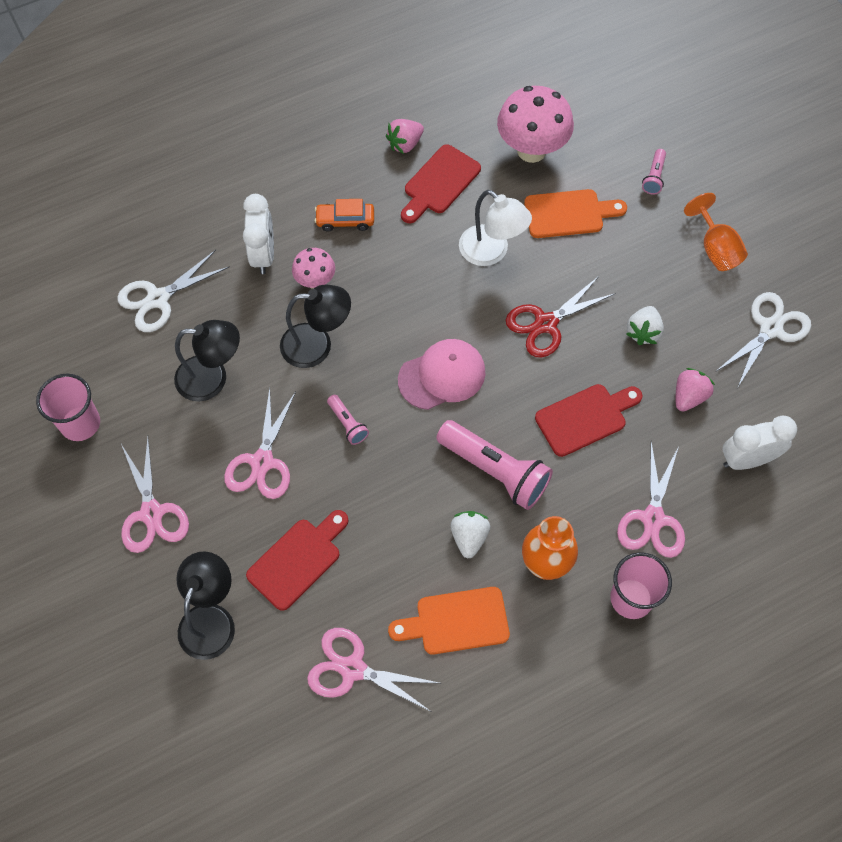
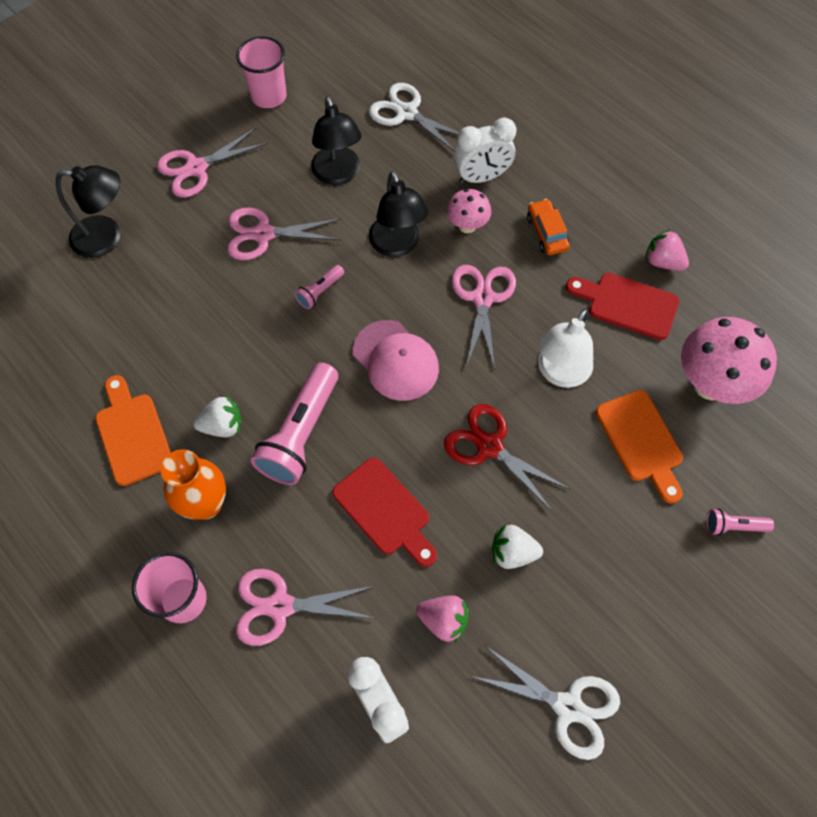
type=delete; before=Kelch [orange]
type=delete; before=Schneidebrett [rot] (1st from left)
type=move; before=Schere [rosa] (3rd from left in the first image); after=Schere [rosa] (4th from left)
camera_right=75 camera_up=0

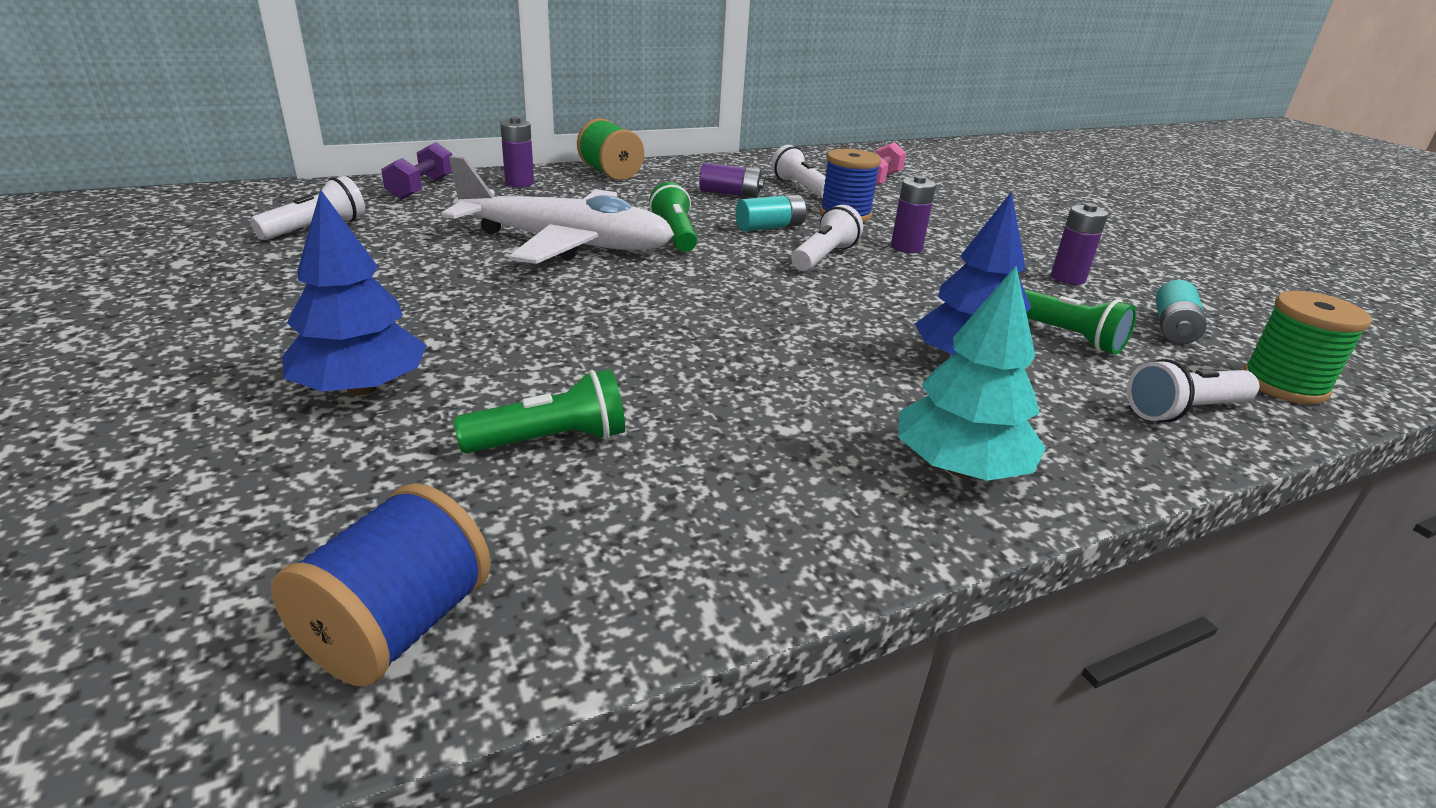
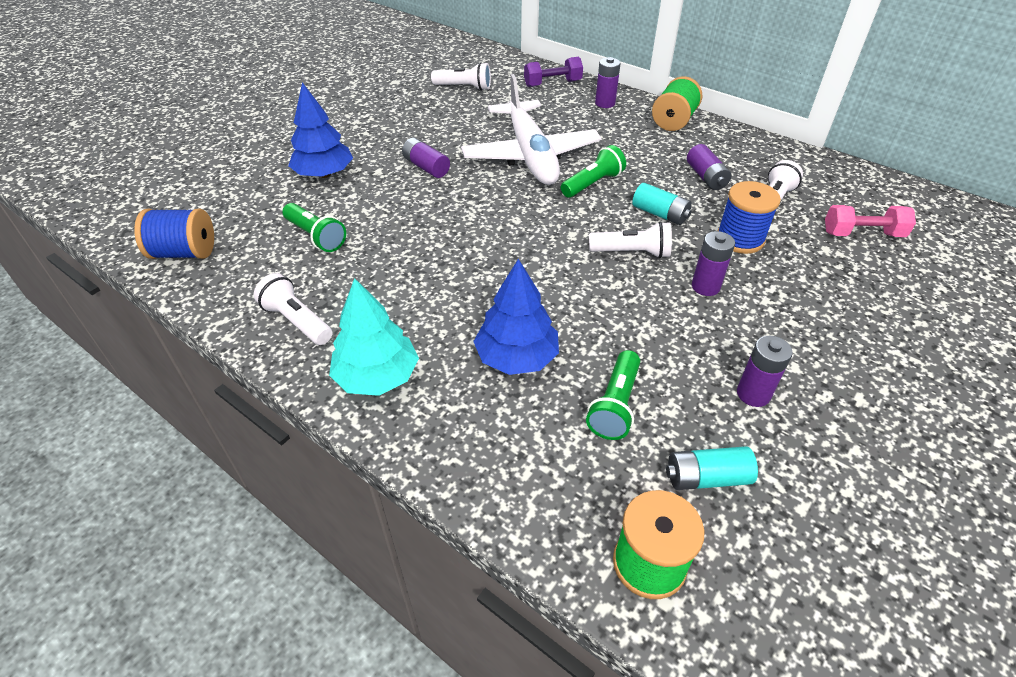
type=move; before=Taschenlampe [weiß] (4th from left in the first image); after=Taschenlampe [weiß] (1st from left)
type=insert; after=Batterie [lila] (1st from left)
camera_right=65 camera_up=15

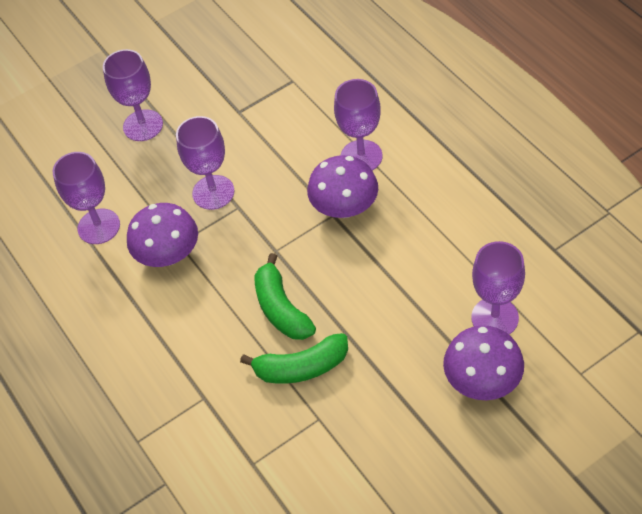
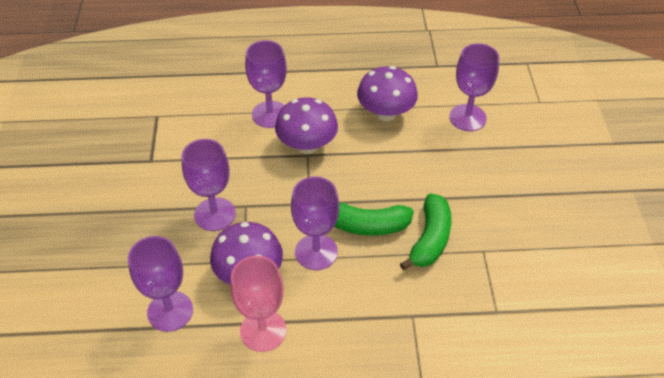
type=move; before=Kelch [lila] (2nd from left in the first image); after=Kelch [lila] (4th from left)
type=move; before=Pilz [lila] (3rd from left)
type=insert; after=Kelch [rosa]
camera_right=-65 camera_up=-5

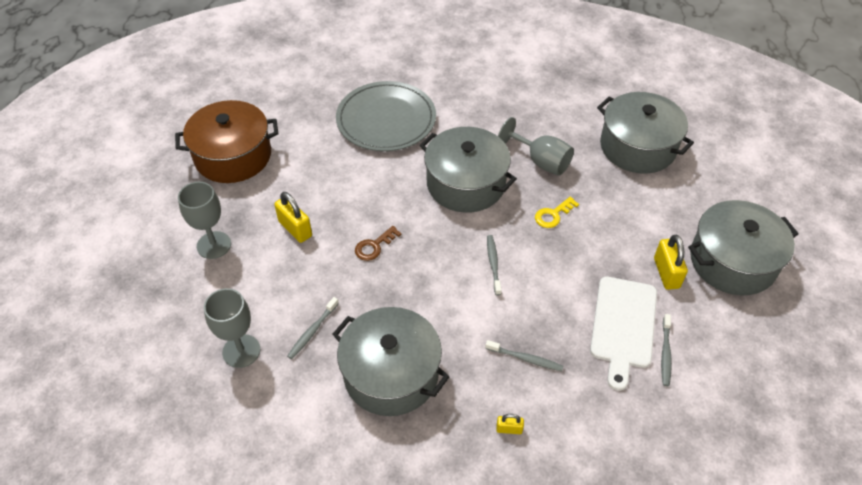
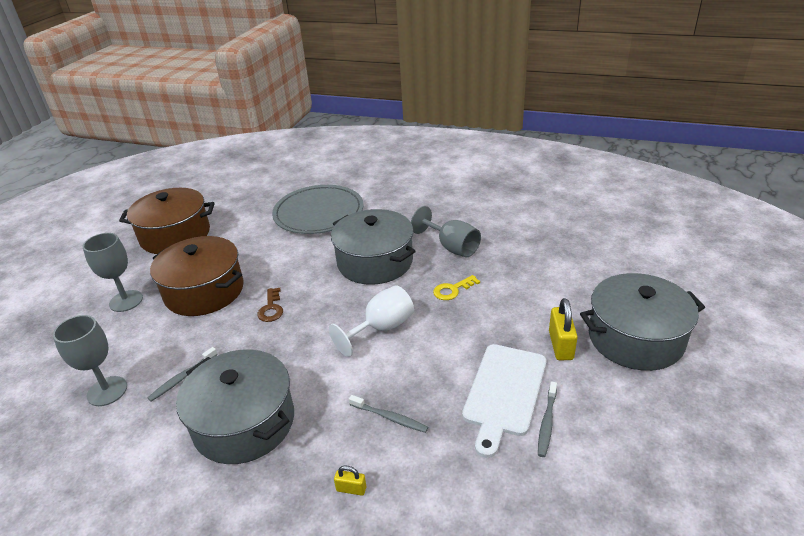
type=delete; before=Kochtopf [grau] (3rd from left)
type=replace; before=Vorhängeschloss [gelb] (1st from left); after=Kochtopf [braun] (2nd from left)
type=rotate; before=Schlüssel [braun]; turn=-60
type=replace; before=Zahnbürste [grau] (2nd from left); after=Kelch [weiß]
camera_right=10 camera_up=-15

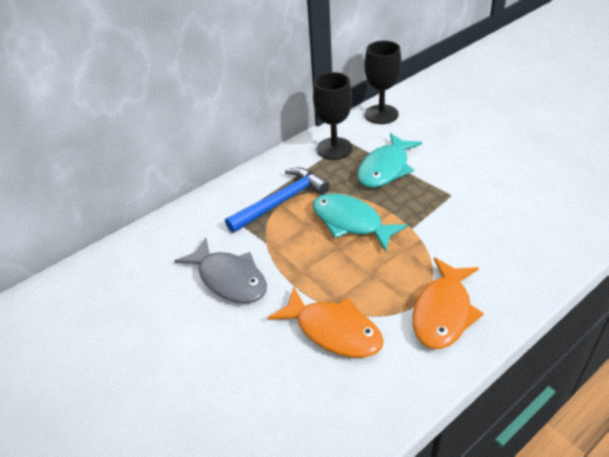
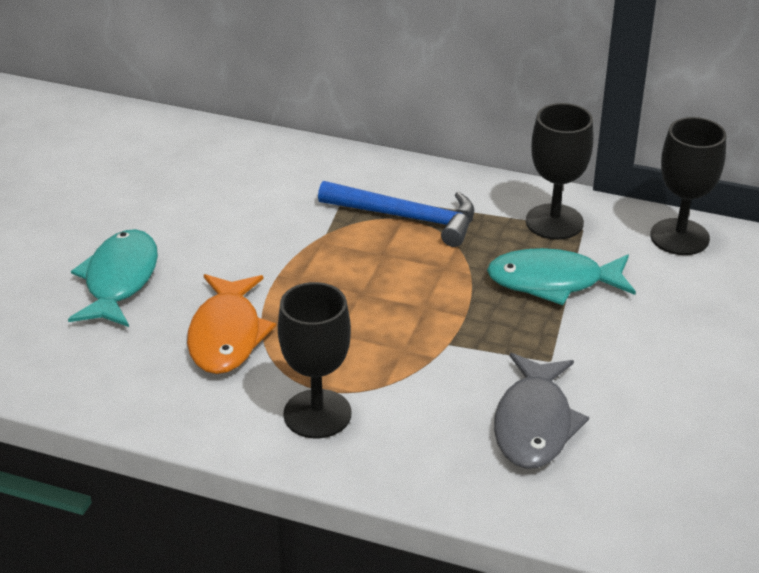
type=move; before=Fisch [türkis] (1st from left)
type=move; before=Fisch [grau]
type=replace; before=Fisch [orange] (2nd from left); after=Kelch [schwarz] (1st from left)
camera_right=55 camera_up=-5

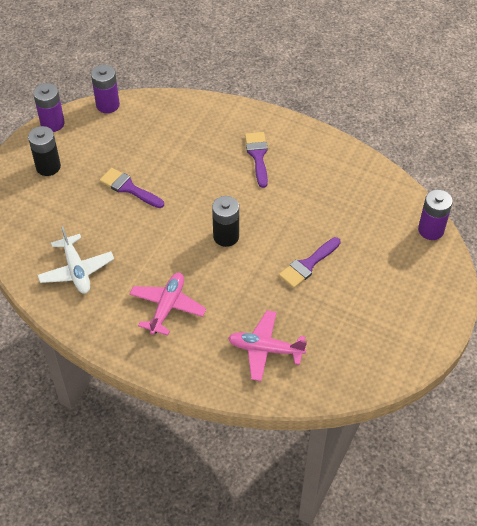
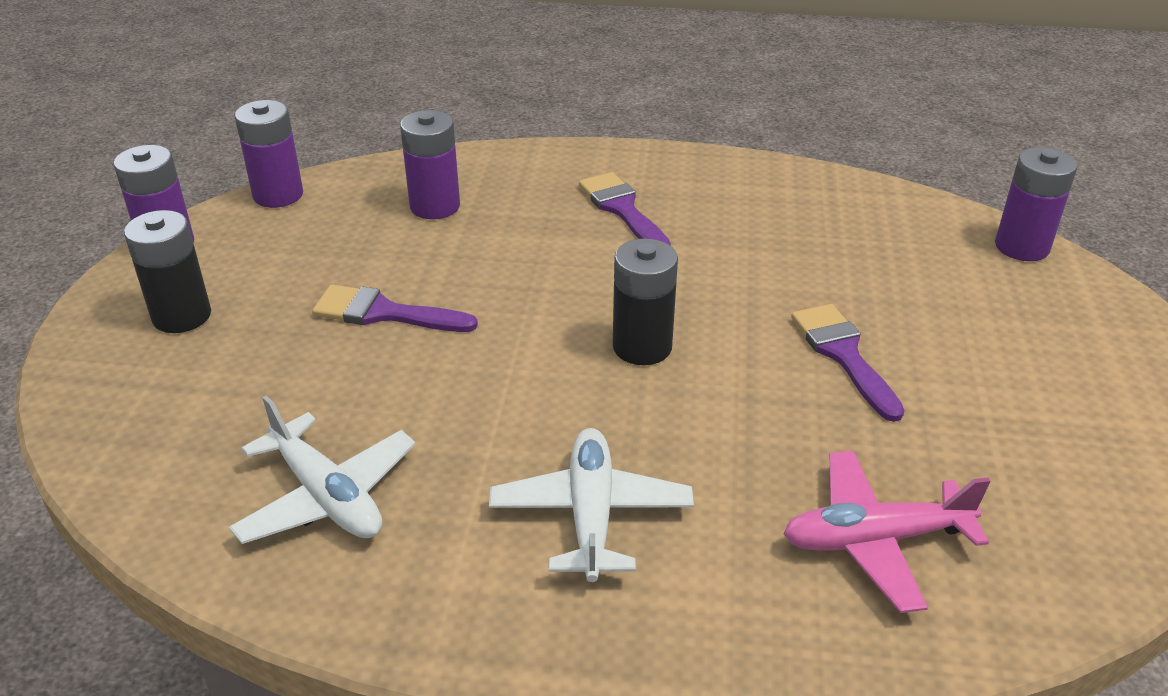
type=rotate; before=Pinsel [lila] (3rd from left); turn=135
type=recolor; before=Flugzeug [rosa] (1st from left); after=Flugzeug [weiß] (2nd from left)
type=insert; after=Batterie [lila] (3rd from left)
camera_right=-20 camera_up=-15

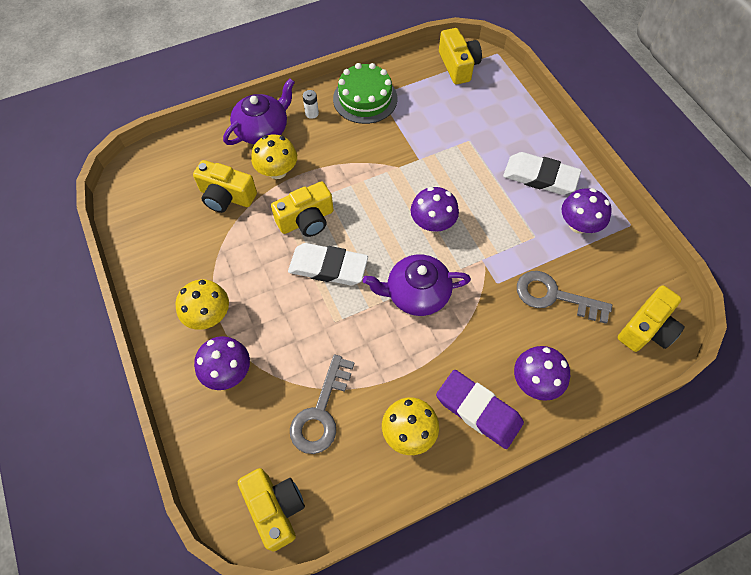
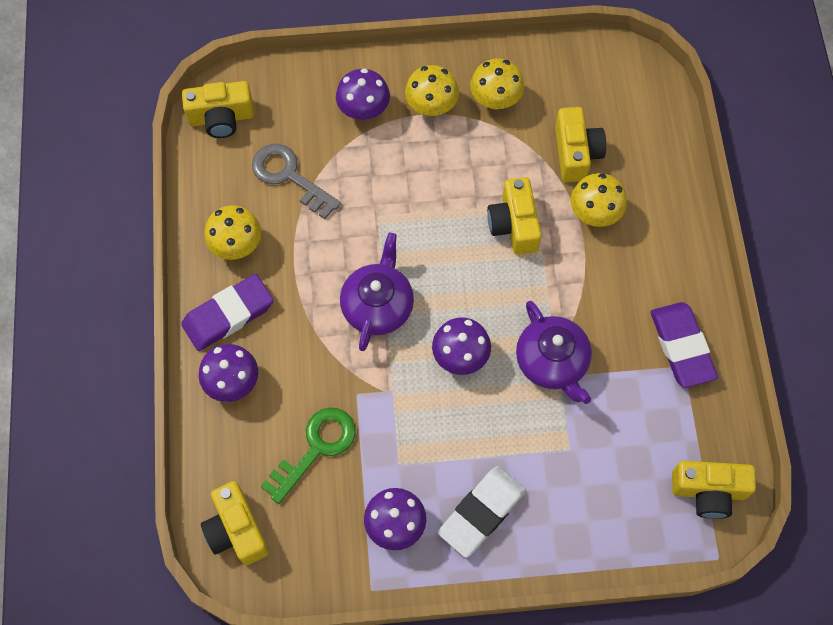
type=replace; before=Kuchen [grün]; after=Radiergummi [lila] (2nd from left)
type=move; before=Teekanne [lila] (1st from left in the first image); after=Teekanne [lila] (2nd from left)
type=delete; before=Batterie [weiß]
type=rotate; before=Kamera [gelb] (1st from left in the first image); turn=135
type=delete; before=Radiergummi [weiß] (1st from left)
type=recolor; before=Schlüssel [grau] (2nd from left); after=Schlüssel [grün]
type=insert; after=Pilz [gelb] (3rd from left)
camera_right=110 camera_up=5

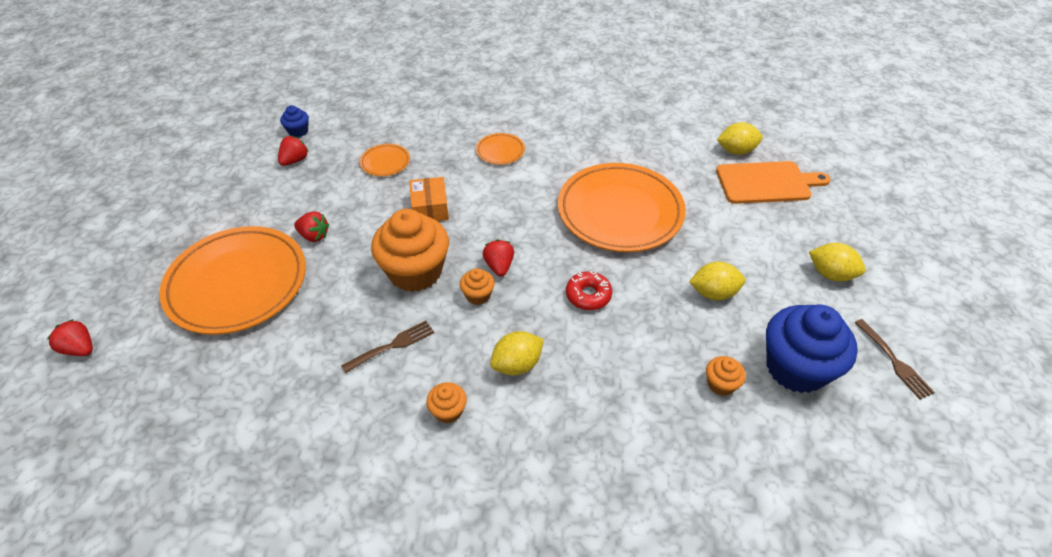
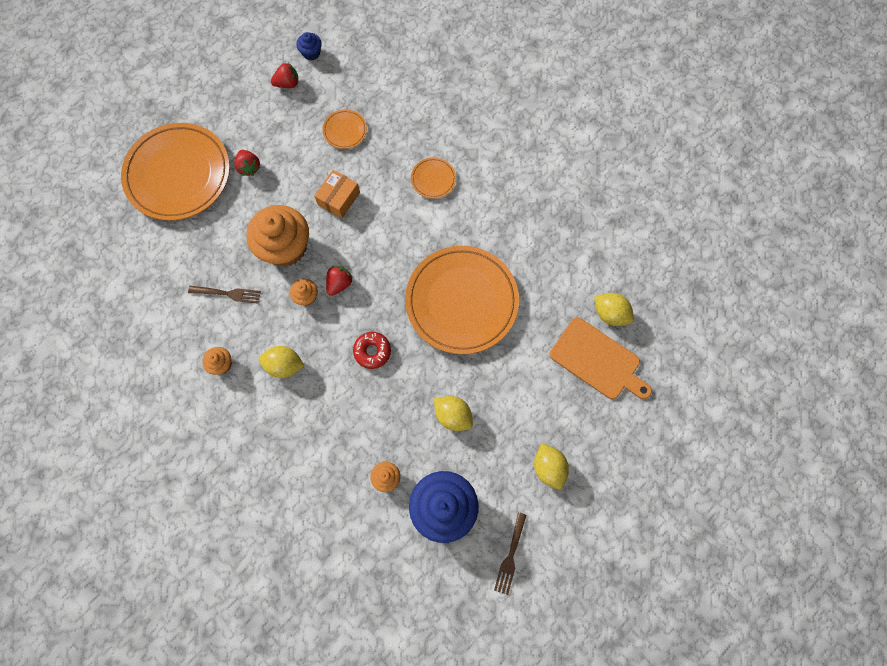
type=delete; before=Erdbeere [rot] (1st from left)
camera_right=40 camera_up=25

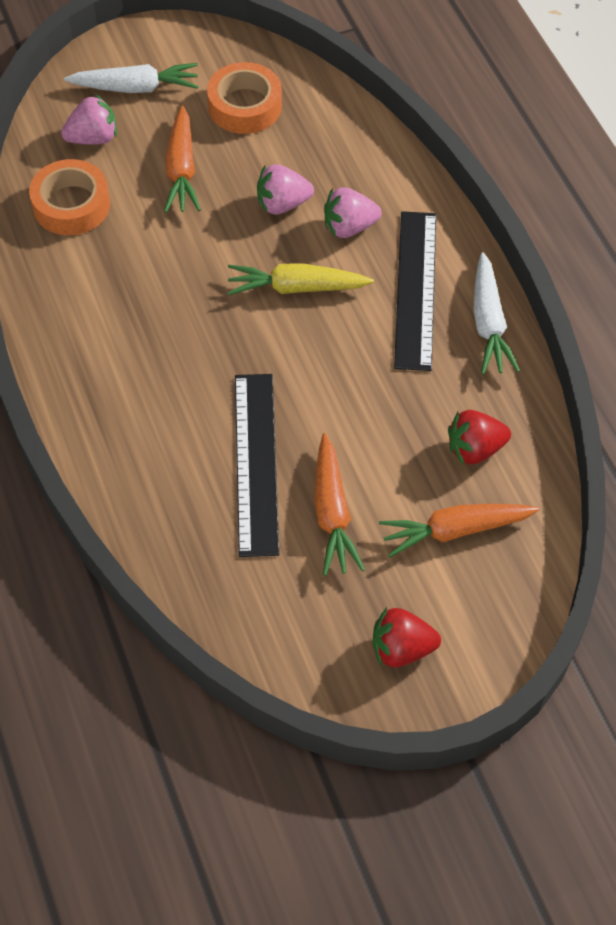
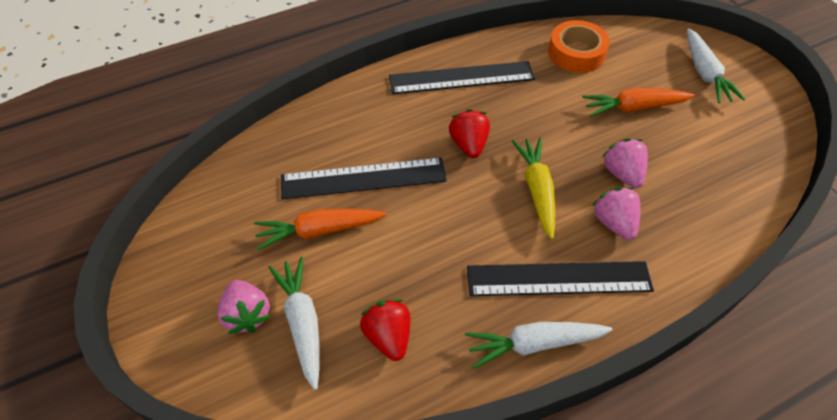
type=delete; before=Klebeband [orange] (2nd from left)
type=move; before=Erdbeere [rosa] (1st from left)
type=recolor; before=Karotte [orange] (3rd from left); after=Karotte [weiß] (1st from left)
type=move; before=Erdbeere [rot] (1st from left in the first image); after=Erdbeere [rot] (2nd from left)
type=insert; after=Lineal [schwarz] (2nd from left)
camera_right=85 camera_up=-5

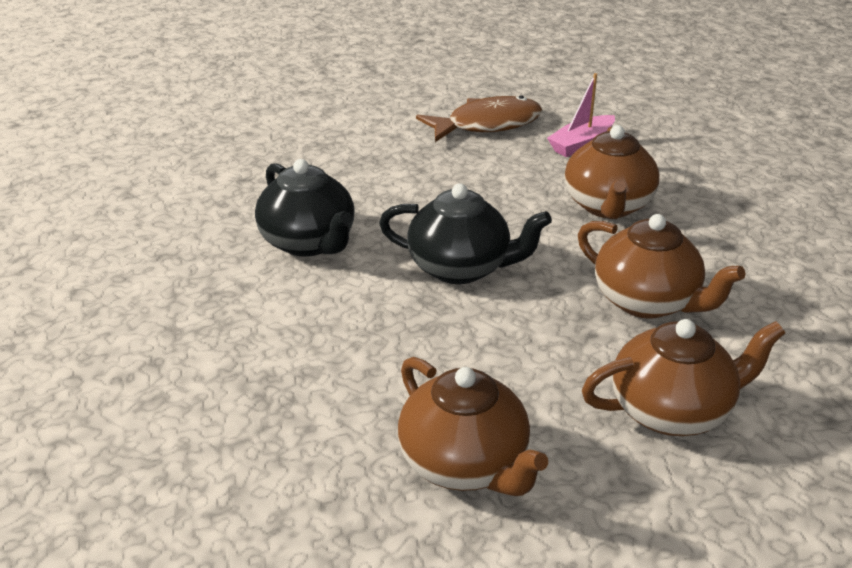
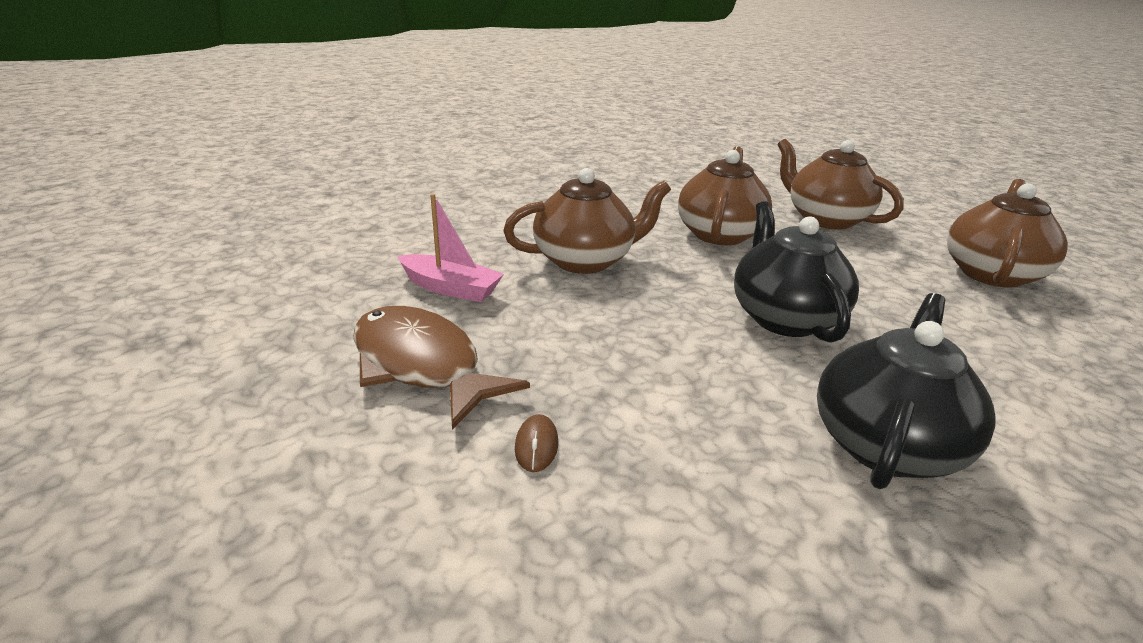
type=insert; after=Computermaus [braun]
camera_right=-115 camera_up=-5

